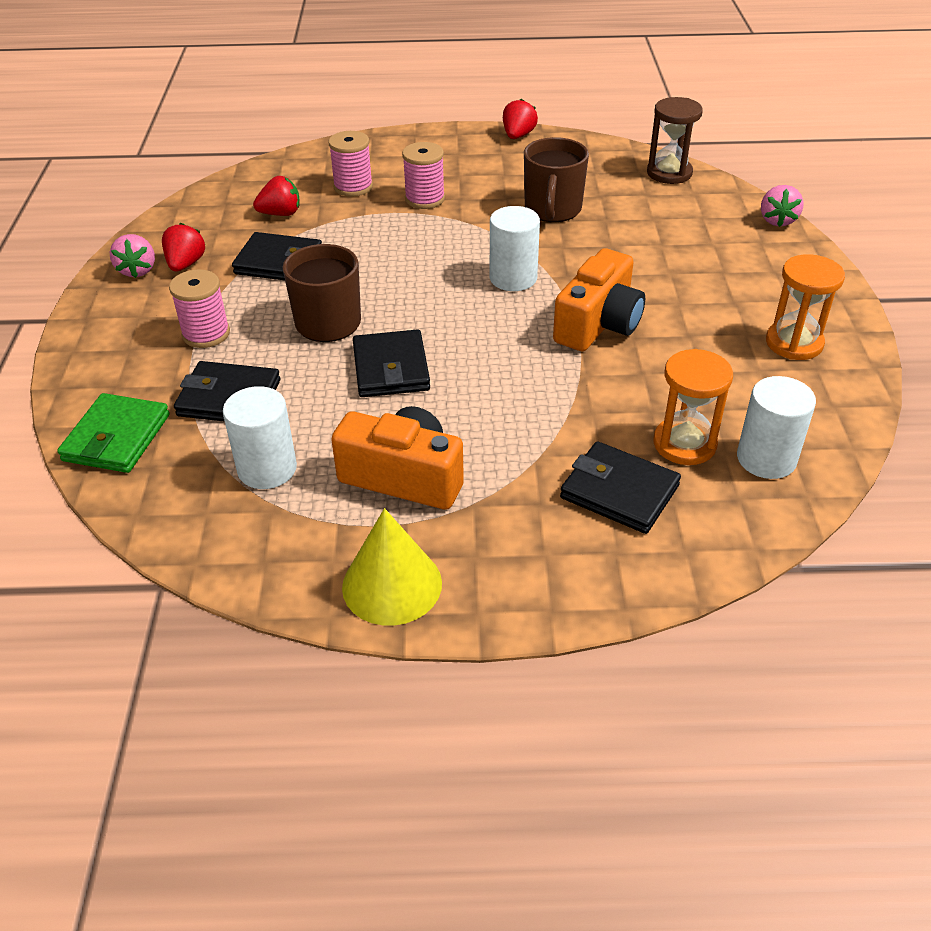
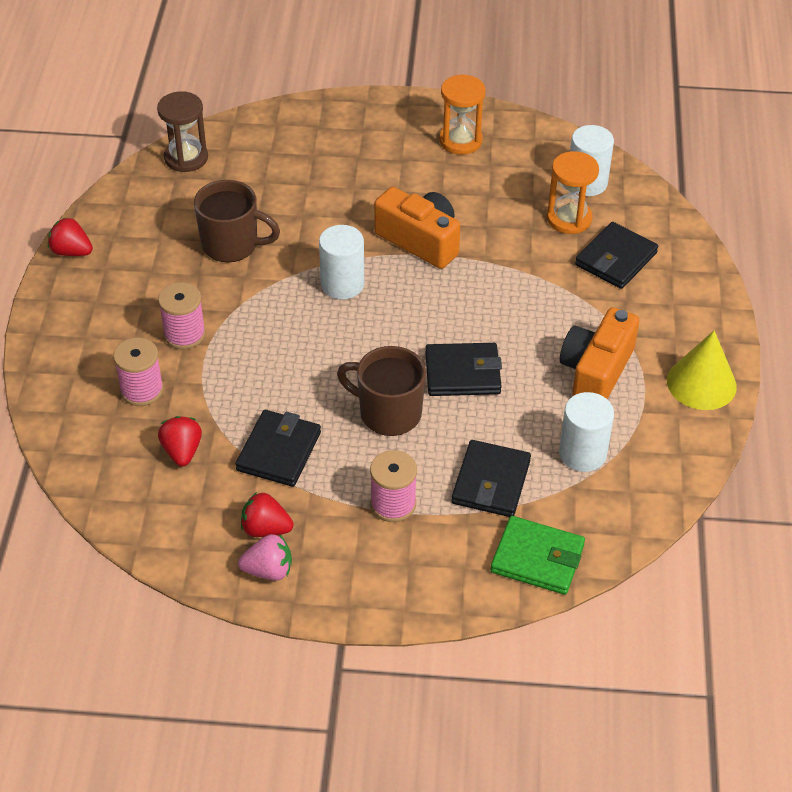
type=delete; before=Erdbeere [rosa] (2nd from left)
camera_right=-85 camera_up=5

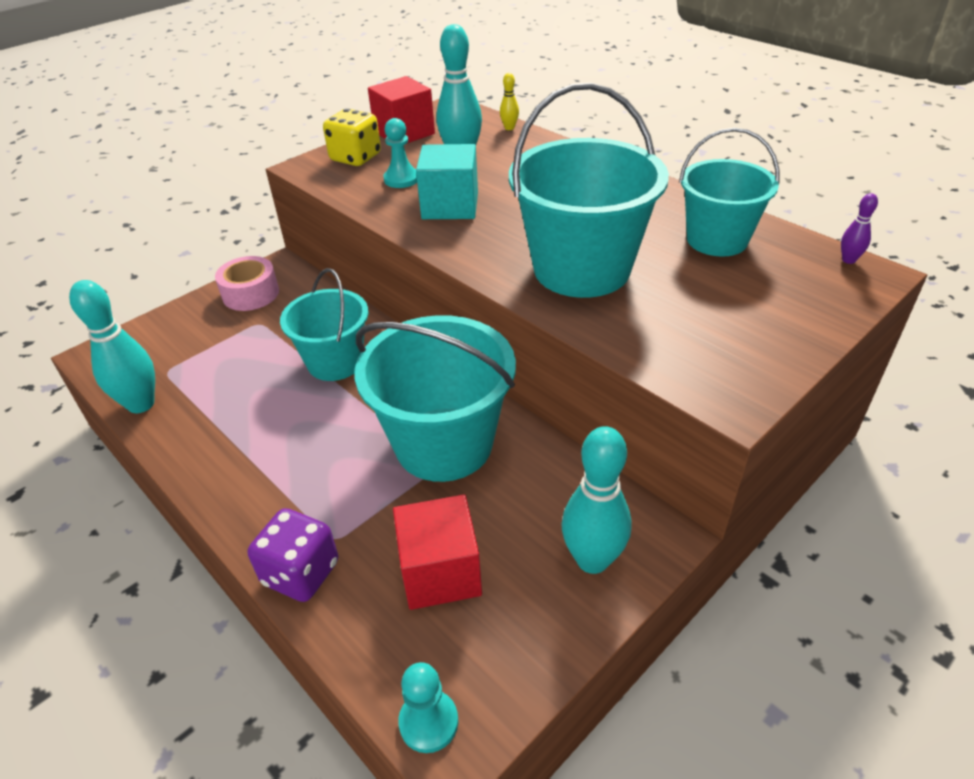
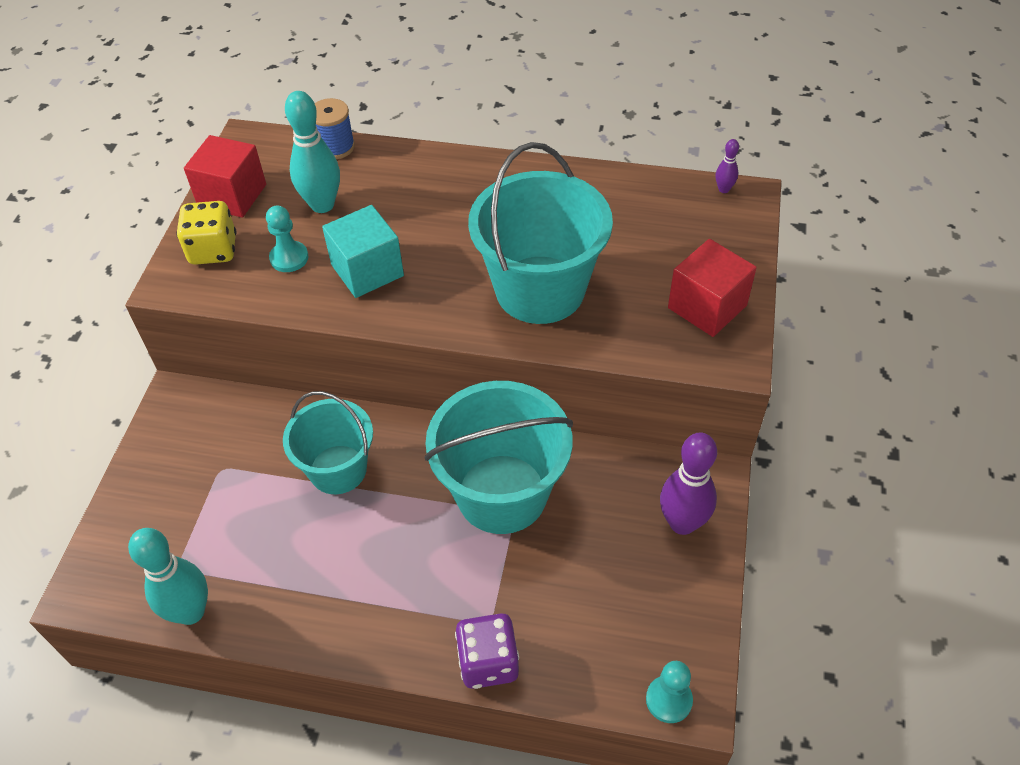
type=replace; before=Bowlingkegel [gelb]; after=Garnrolle [blau]
type=delete; before=Eimer [türkis] (4th from left)
type=delete; before=Klebeband [rosa]
type=recolor; before=Bowlingkegel [türkis] (3rd from left); after=Bowlingkegel [lila] (1st from left)
type=move; before=Kubus [rot] (2nd from left)
camera_right=-35 camera_up=10

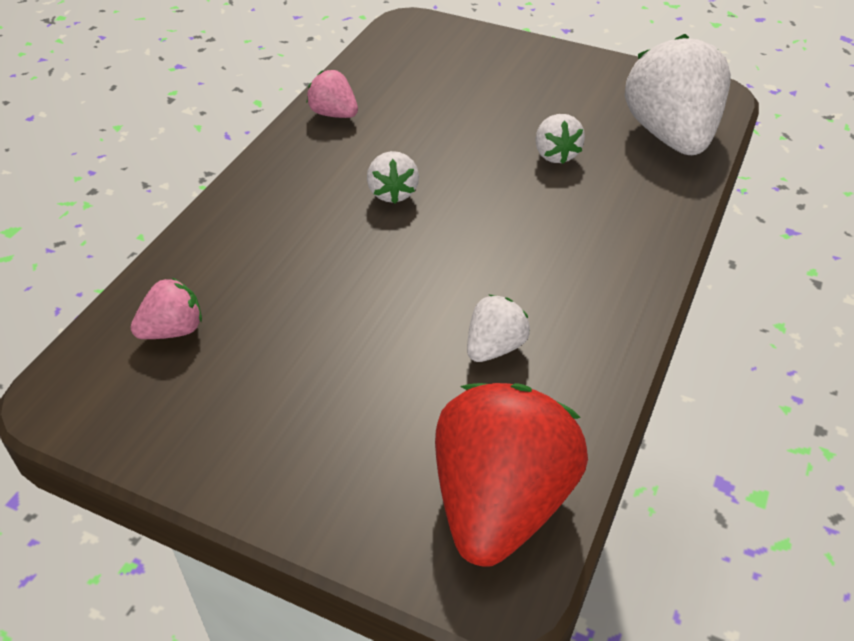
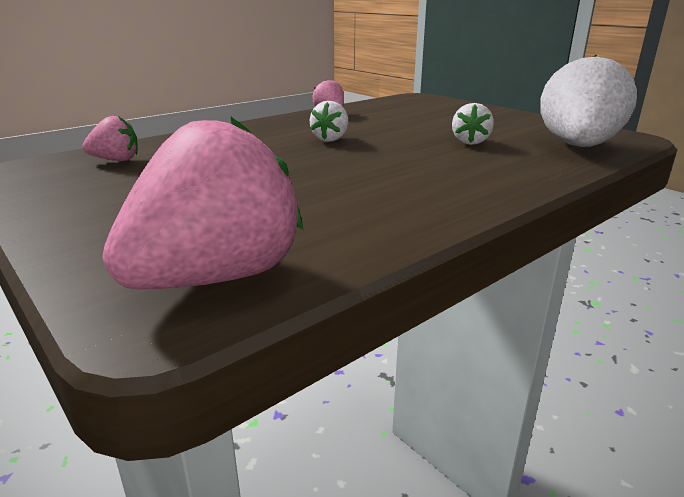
type=delete; before=Erdbeere [weiß] (2nd from left)
type=recolor; before=Erdbeere [rot]; after=Erdbeere [rosa] (2nd from left)
camera_right=25 camera_up=-20

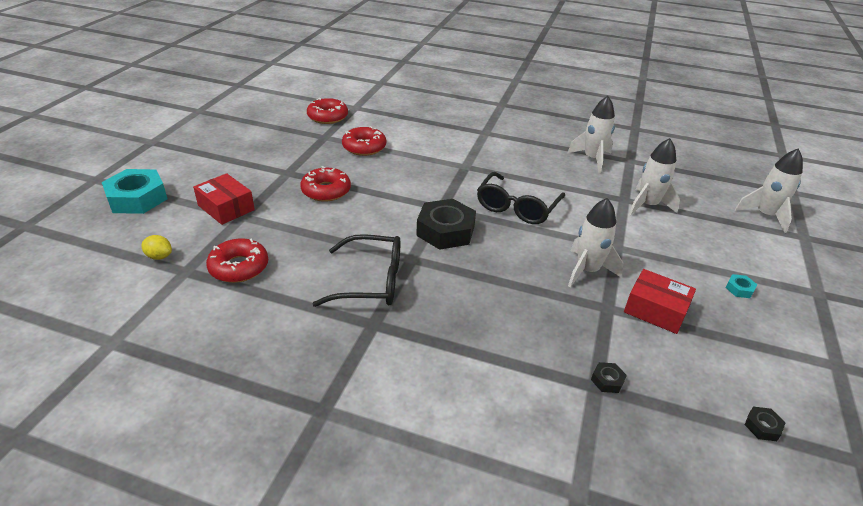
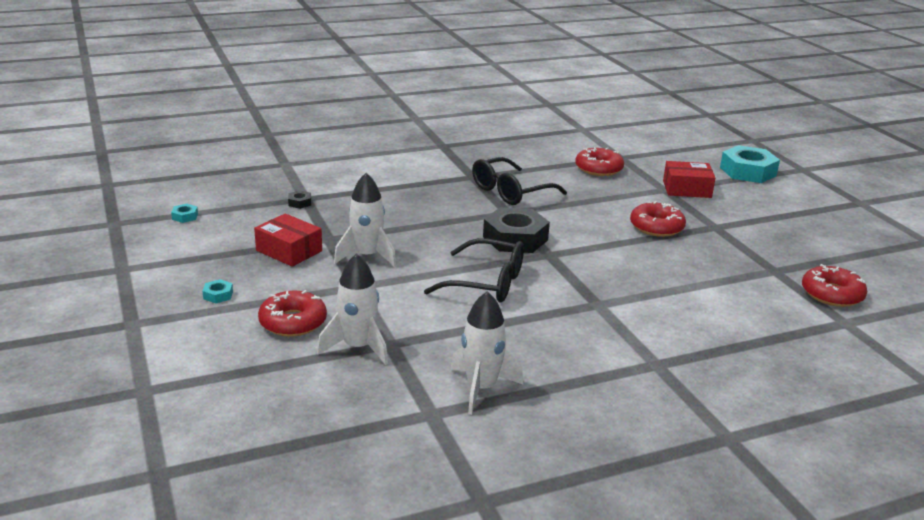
type=move; before=Donut [rot] (4th from left in the first image); after=Donut [rot] (1st from left)
type=delete; before=Rakete [weiß] (4th from left)
type=rotate; before=Brille [schwarz] (2nd from left in the first image); turn=120
type=delete; before=Zitrone [gelb]
type=rotate; before=Schachtel [rot] (2nd from left in the first image); turn=45
type=recolor; before=Sechskantmutter [schwarz] (3rd from left); after=Sechskantmutter [türkis] (1st from left)
camera_right=140 camera_up=-10

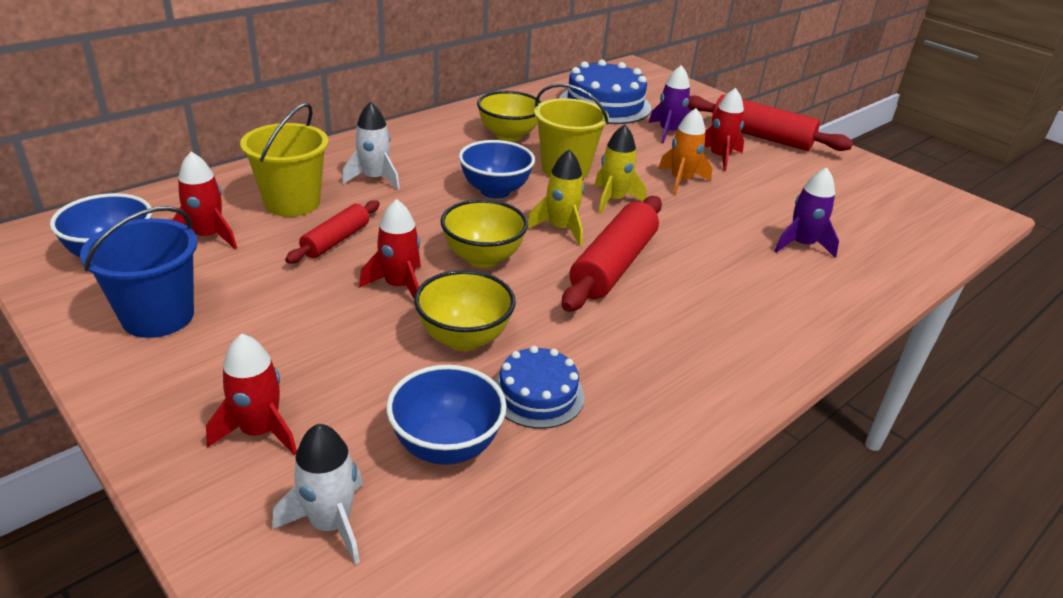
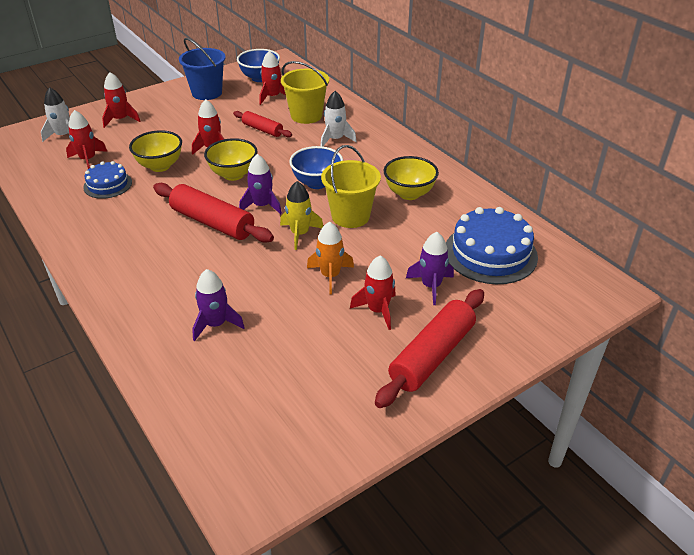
type=recolor; before=Rakete [gelb] (1st from left); after=Rakete [lila] (2nd from left)
type=replace; before=Schüssel [blau] (2nd from left); after=Rakete [rot] (1st from left)
camera_right=100 camera_up=5

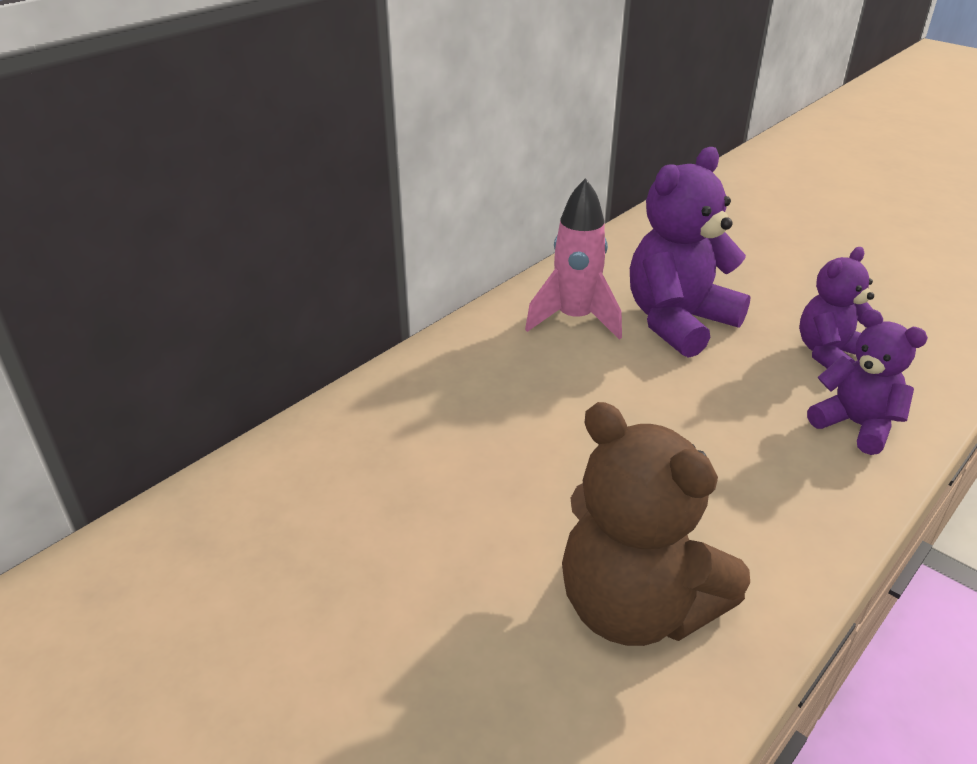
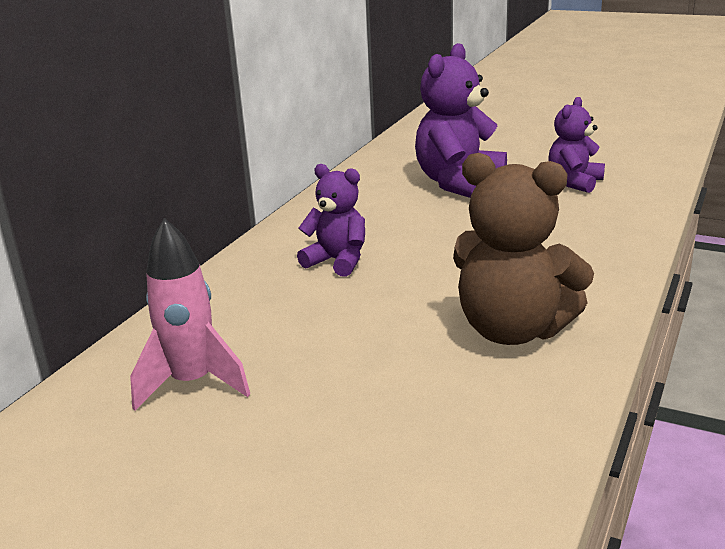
type=move; before=Rakete [rosa]
type=move; before=Teddybär [lila] (3rd from left in the first image); after=Teddybär [lila] (1st from left)
camera_right=-15 camera_up=-10

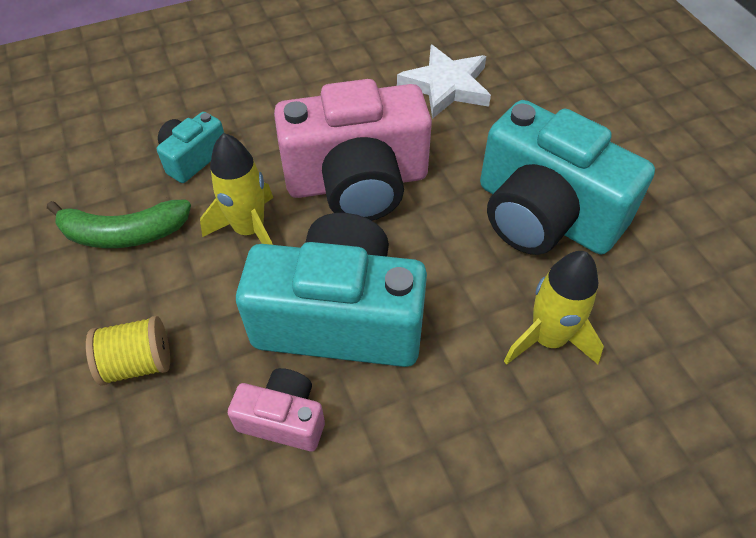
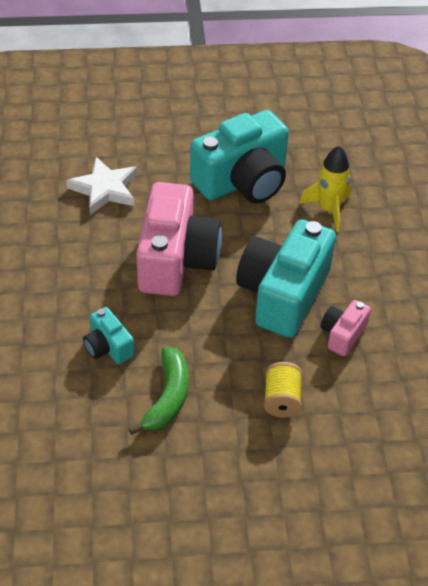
type=delete; before=Rakete [gelb] (1st from left)
camera_right=-75 camera_up=-5

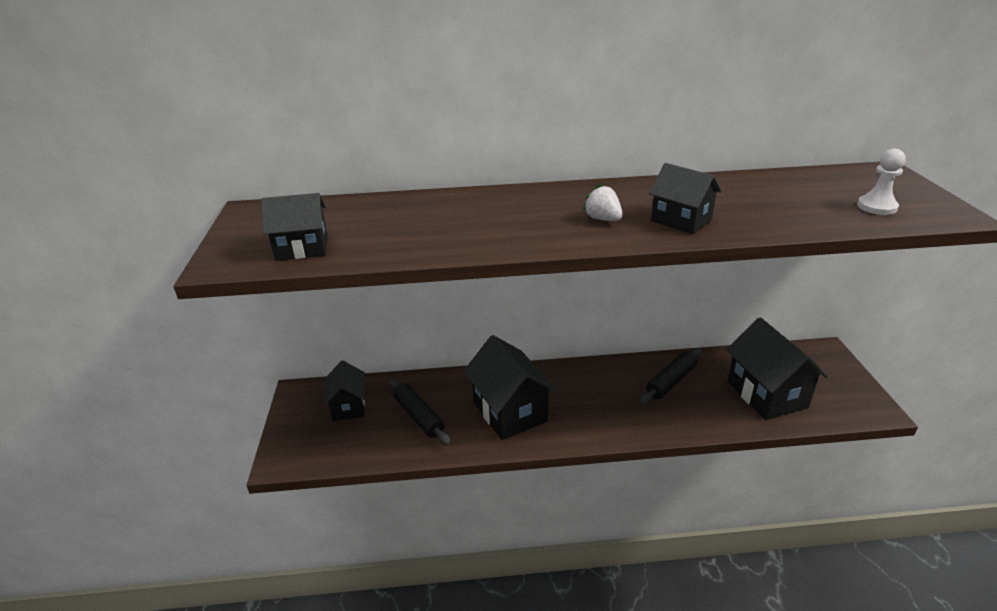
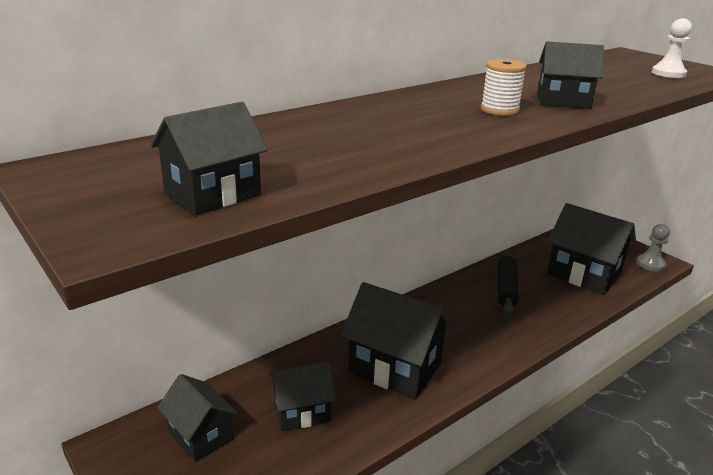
type=replace; before=Erdbeere [weiß]; after=Garnrolle [weiß]
type=replace; before=Nudelholz [schwarz] (1st from left); after=Haus [schwarz] (3rd from left)
type=insert; after=Bauer [grau]
camera_right=-35 camera_up=-5

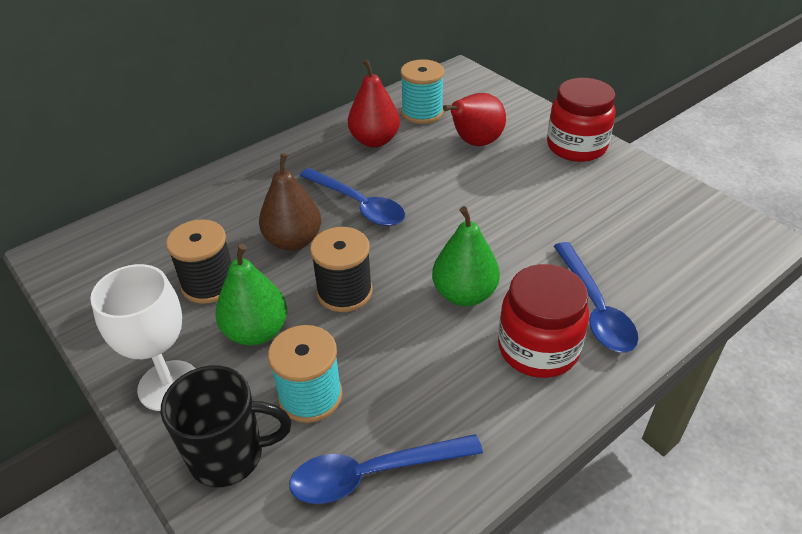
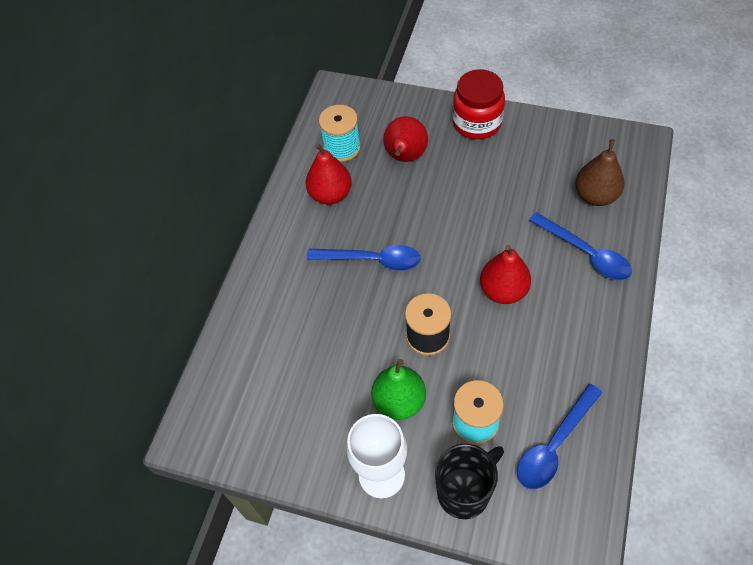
type=move; before=Birne [braun]
type=recolor; before=Birne [grün] (2nd from left); after=Birne [rot] (3rd from left)
type=delete; before=Garnrolle [schwarz] (1st from left)
type=delete; before=Einmachglas [rot] (1st from left)
camera_right=-30 camera_up=15

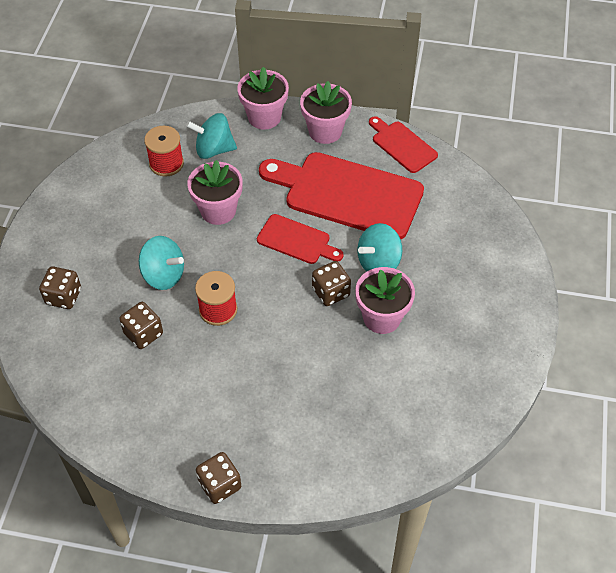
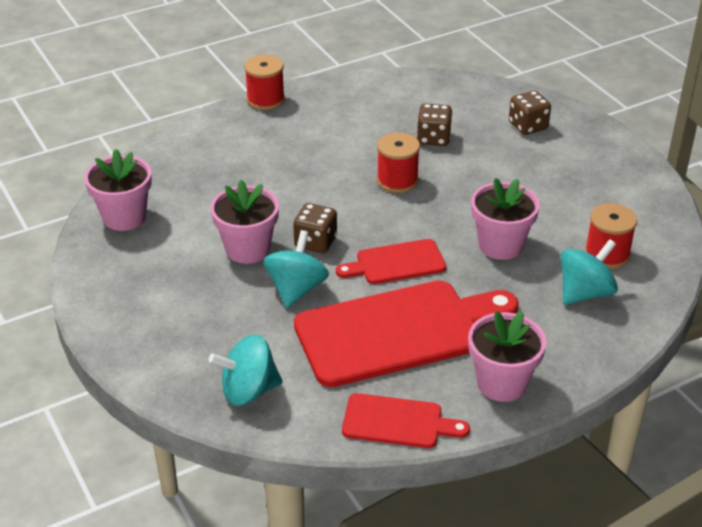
type=move; before=Blumentopf [rosa] (2nd from left in the first image); after=Blumentopf [rosa] (1st from left)
type=move; before=Kreisel [türkis] (1st from left)
type=replace; before=Spielwürfel [braun] (3rd from left); after=Garnrolle [rot] (1st from left)
camera_right=140 camera_up=-15

